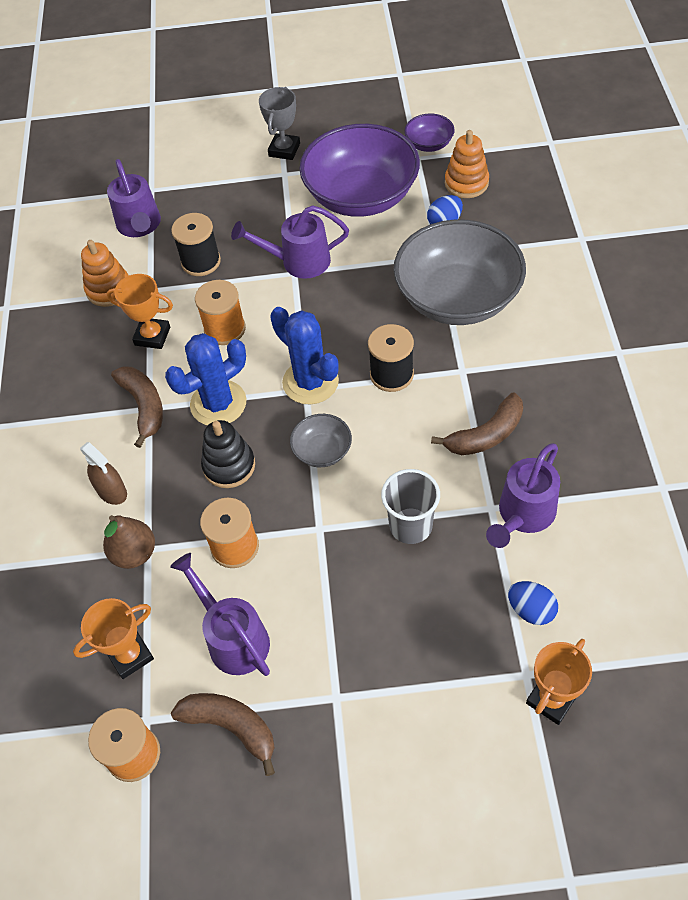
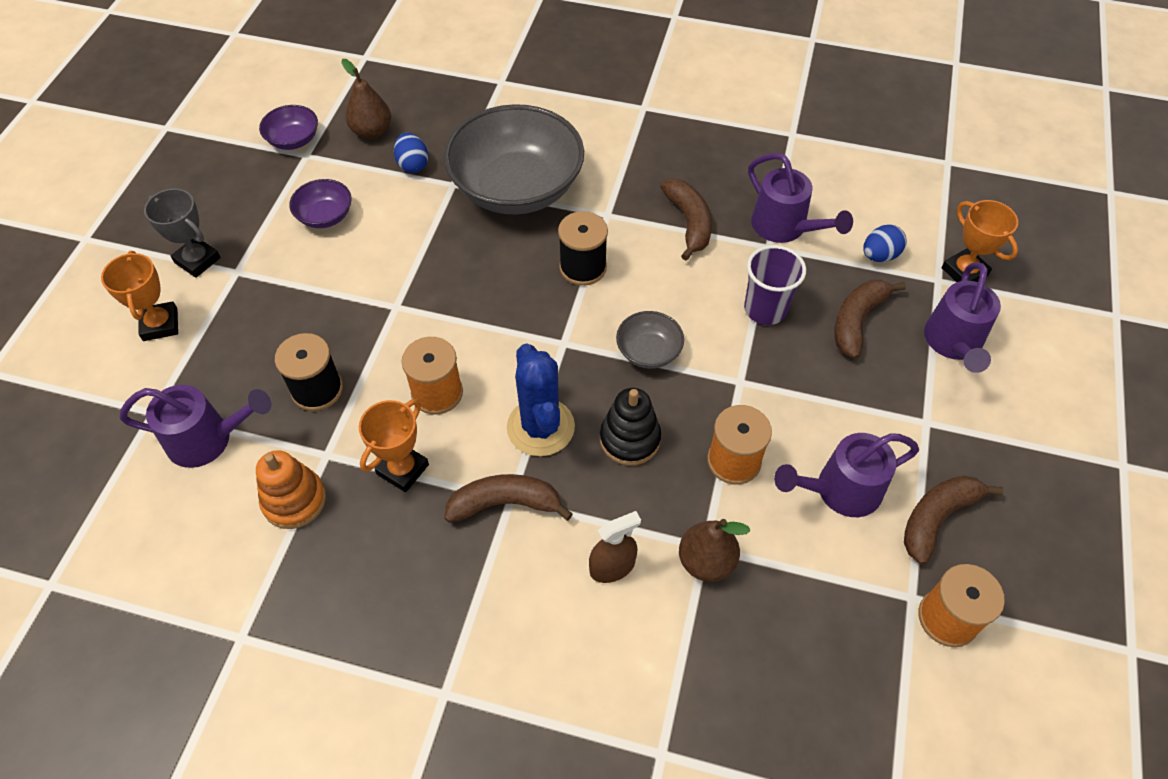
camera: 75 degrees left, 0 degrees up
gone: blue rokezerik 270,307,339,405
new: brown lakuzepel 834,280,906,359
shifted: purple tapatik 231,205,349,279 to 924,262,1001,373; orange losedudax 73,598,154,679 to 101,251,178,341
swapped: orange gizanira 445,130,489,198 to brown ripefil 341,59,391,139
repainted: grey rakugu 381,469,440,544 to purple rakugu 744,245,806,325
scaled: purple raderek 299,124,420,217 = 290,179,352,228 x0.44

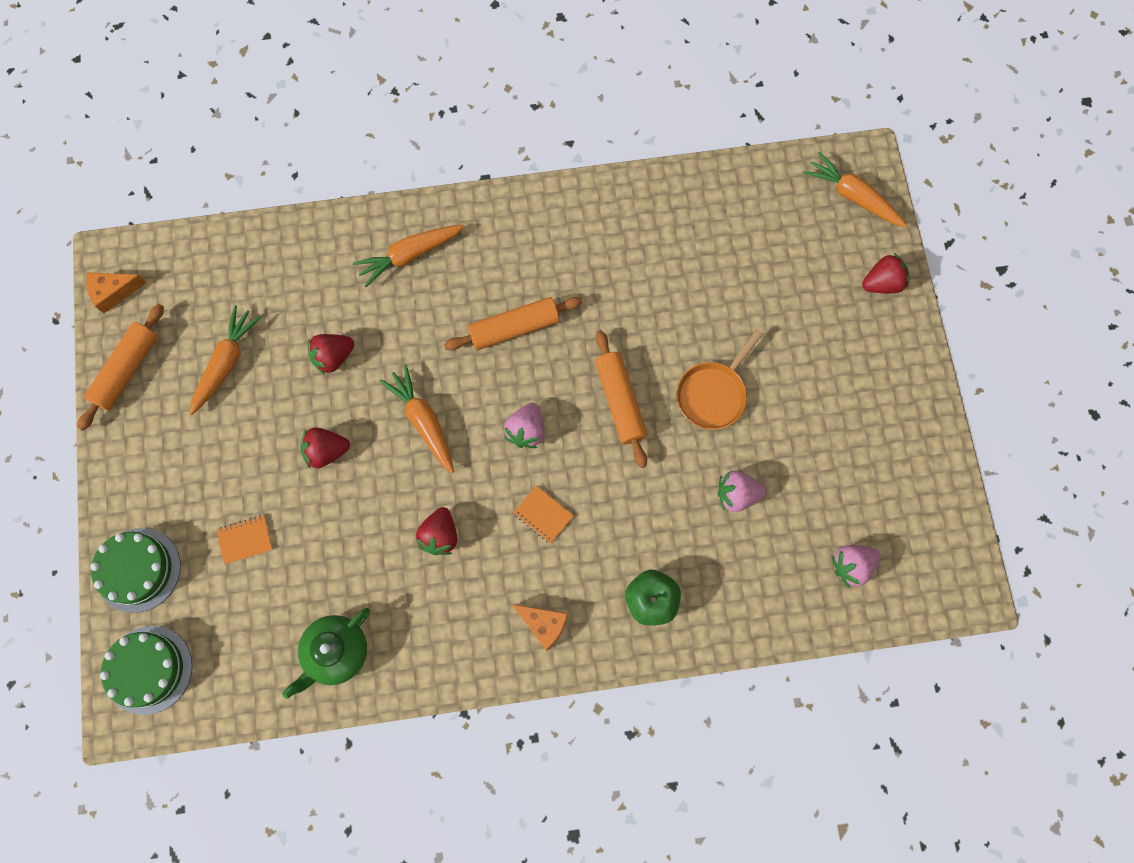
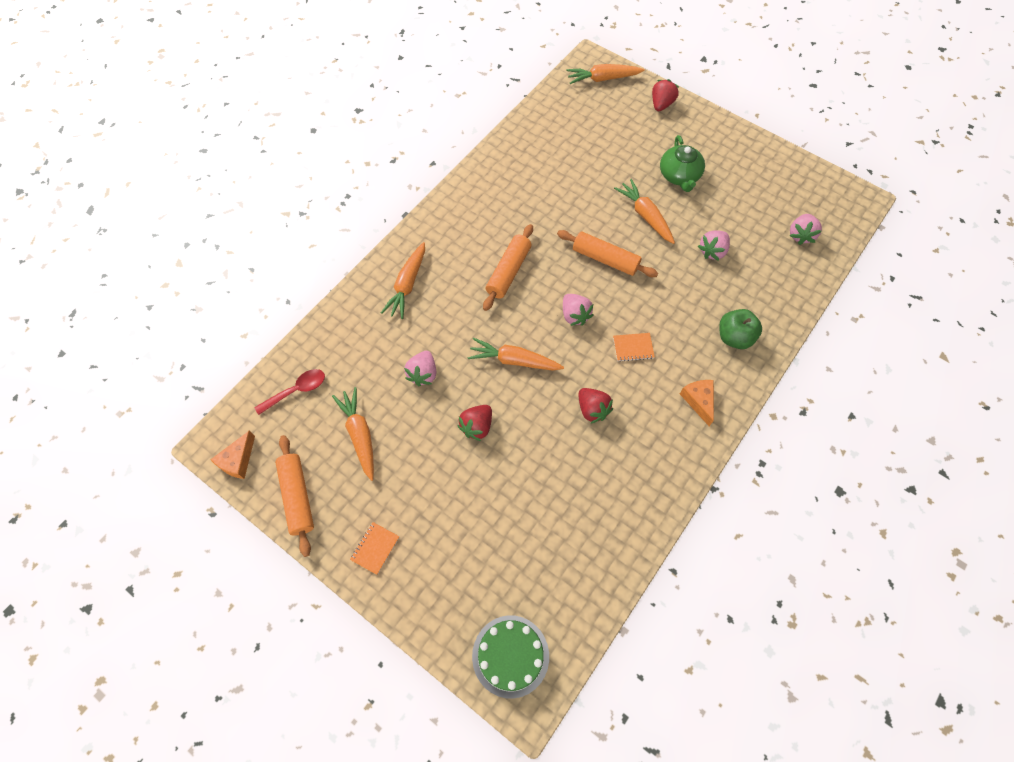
camera: 45 degrees left, 10 degrees down
gone: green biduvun 90,528,181,613
new: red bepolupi 255,369,325,415
shifted: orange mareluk 216,515,273,565 to 350,522,399,575; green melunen 282,608,370,699 to 660,135,705,192
swapped: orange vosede 677,329,763,430 to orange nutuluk 614,179,675,244
repainted: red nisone 308,334,354,375 to pink nisone 404,351,436,386
rotated: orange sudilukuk 512,604,568,651 = 680,380,714,426 90 degrees counterclockwise

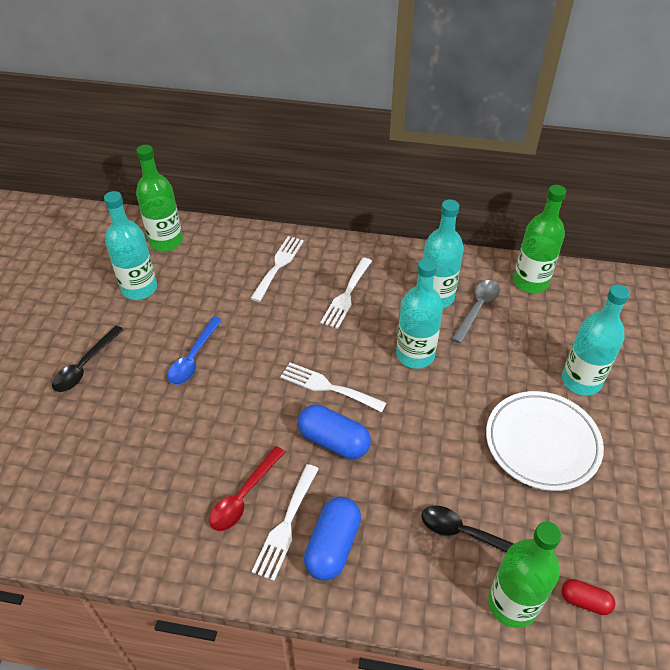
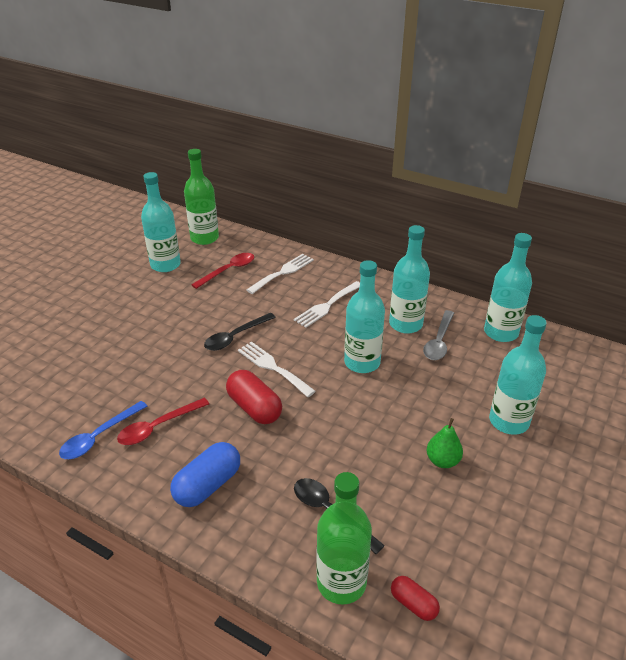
camera: 20 degrees right, 10 degrees down
gone: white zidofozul 252,464,319,581
new: red bepolupi 191,253,254,289
shifted: blue bepolupi 168,316,222,385 to 59,401,147,459; black bepolupi 52,326,124,392 to 204,313,276,351
swapped: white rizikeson 486,391,604,491 to green ripefil 427,418,463,468
repainted: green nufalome 513,185,566,293 to turquoise nufalome 484,233,532,342; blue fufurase 298,404,371,459 to red fufurase 226,370,282,424
rotated: grey bepolupi 452,280,500,344 = 423,310,454,360 150 degrees clockwise

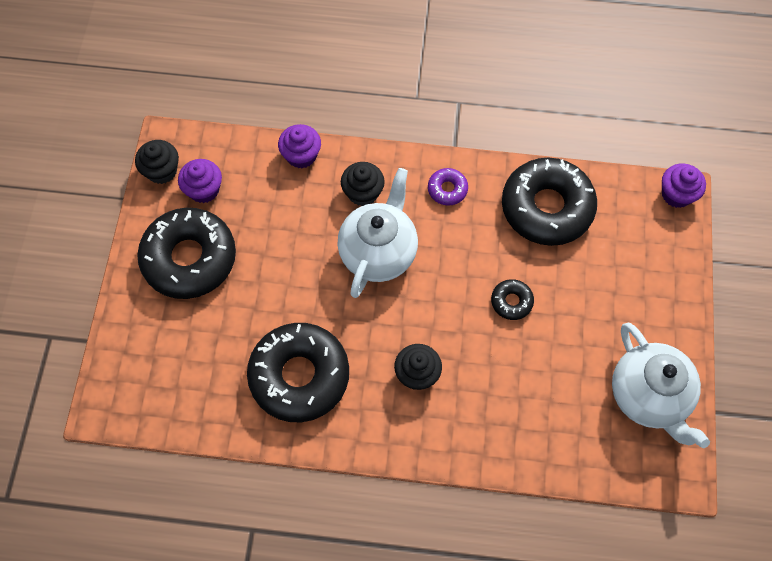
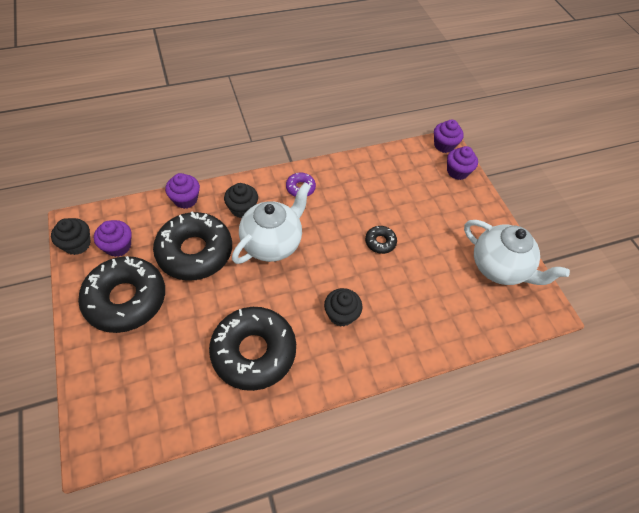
camera: 30 degrees left, 10 degrees down
new: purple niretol 447,146,478,180
shifted: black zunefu 502,158,597,246 to 153,211,232,281
rotated: white melunen 337,168,418,298 = 232,182,311,264 45 degrees clockwise

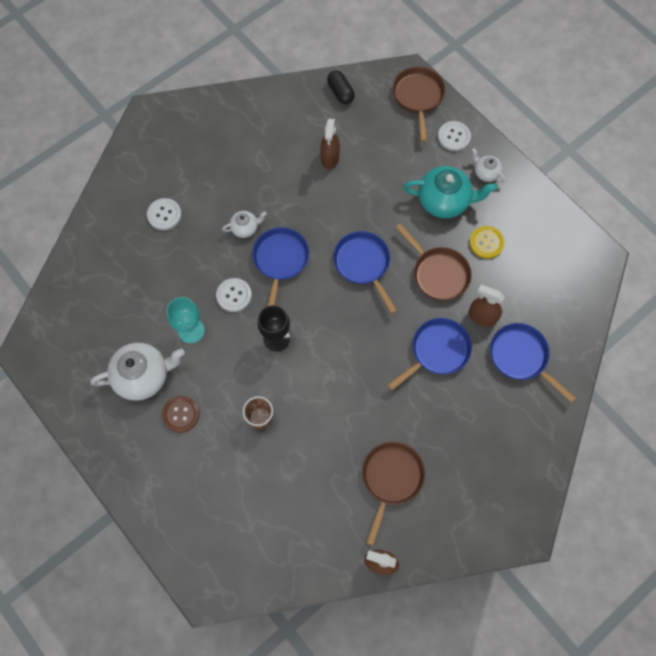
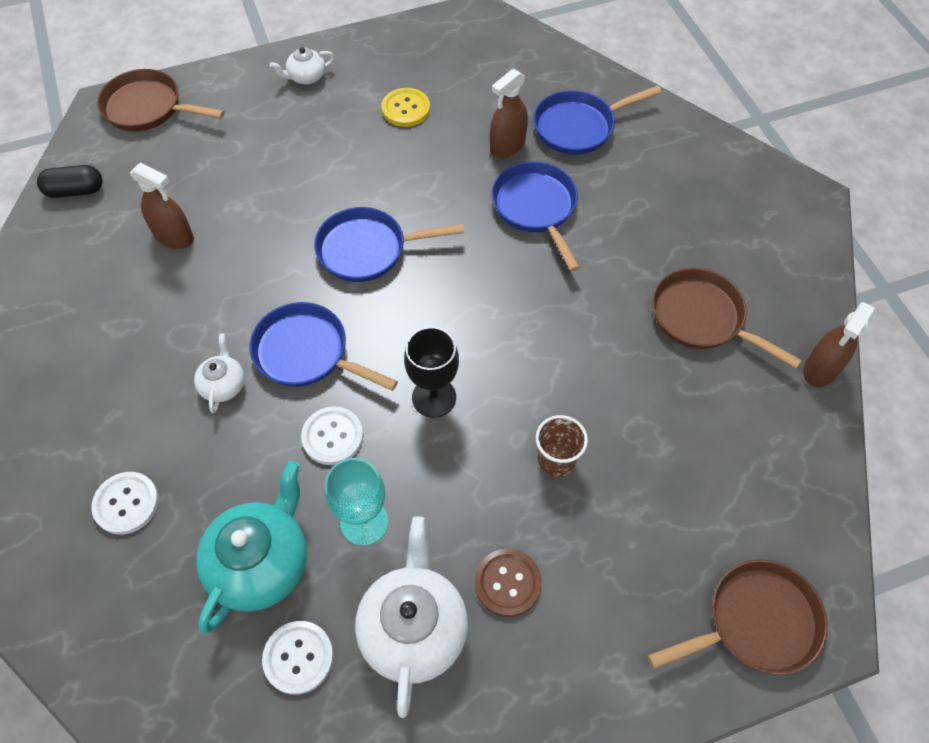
camera: 70 degrees left, 10 degrees down
shifted: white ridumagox 438,121,471,151 to 262,621,334,695; turquoise melunen 403,166,497,218 to 196,461,307,633; brown vosede 395,224,472,301 to 648,559,828,675

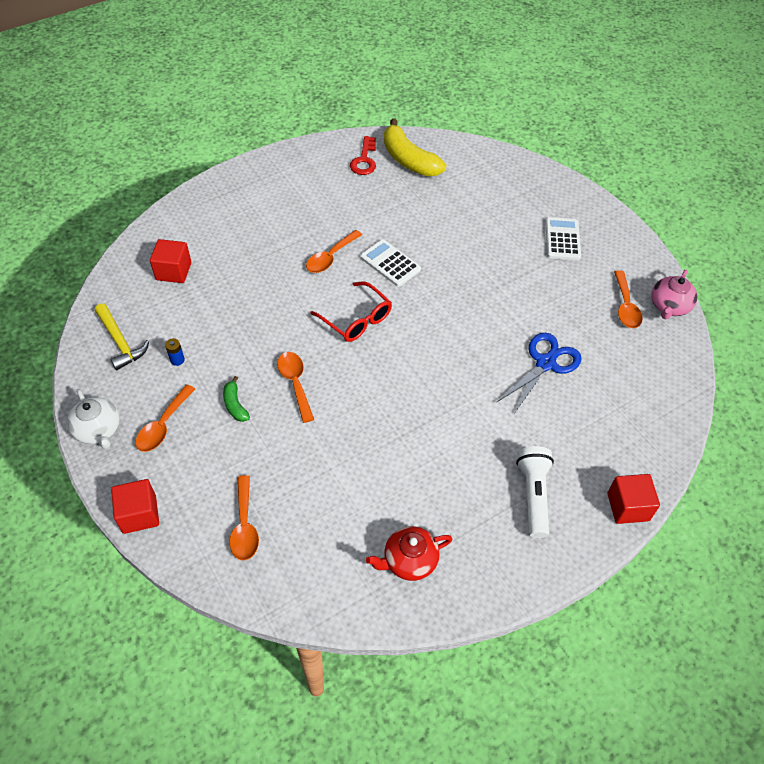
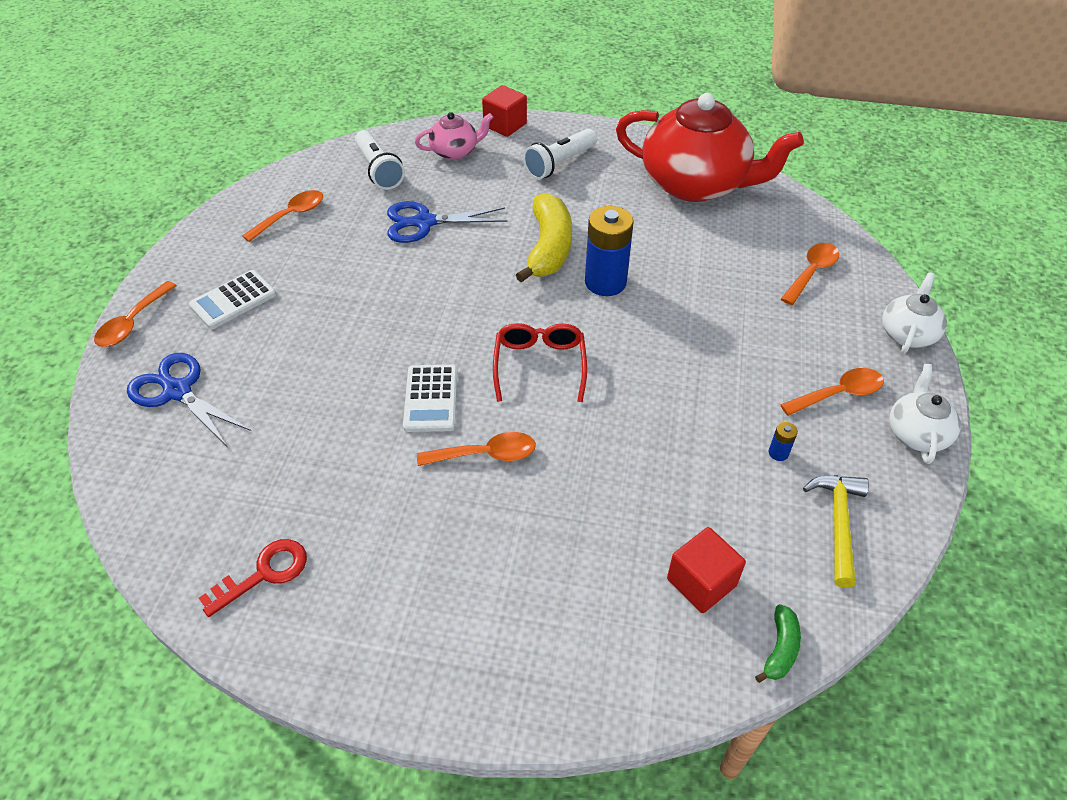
camera: 135 degrees left, 5 degrees down
new: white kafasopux 355,130,405,190; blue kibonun 585,206,634,296; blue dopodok 127,353,251,446
shifted: yellow lakuzepel 384,119,446,176 to 516,193,572,283; pink melunen 651,270,698,319 to 415,112,493,160; orange bepolupi 277,352,314,423 to 94,281,177,347; green lakuzepel 223,376,250,422 to 755,604,801,683
swapped: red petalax 111,479,159,534 to white melunen 882,272,947,353
scaled: red melunen 366,526,452,581 = 616,93,804,202 x2.14

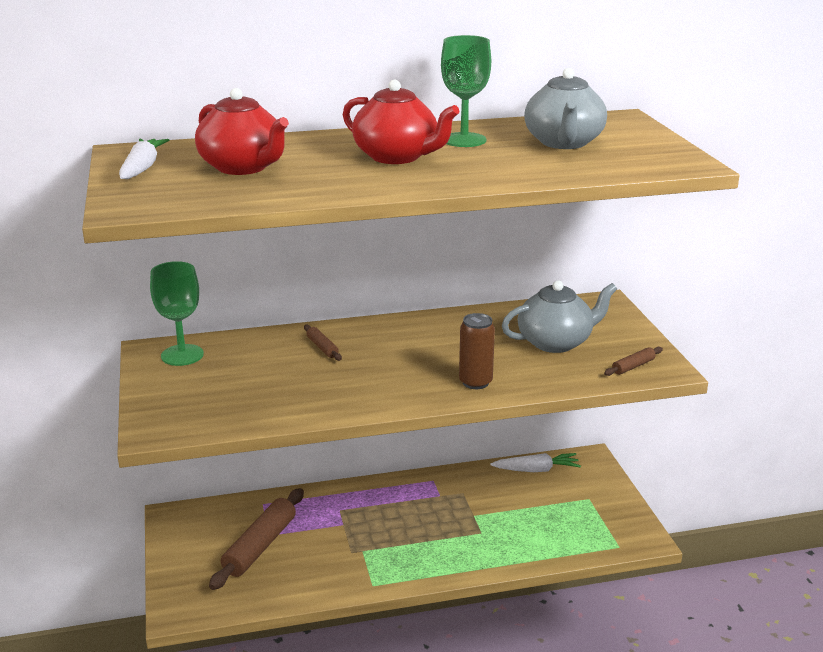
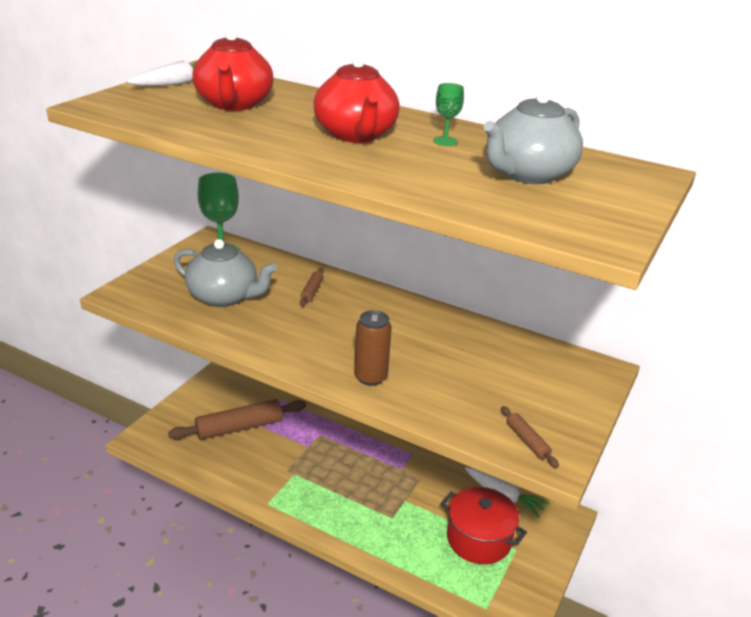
camera: 40 degrees right, 5 degrees up
new: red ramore 441,487,527,564
shifted: grey melunen 502,280,617,353 to 174,239,277,307
rotated: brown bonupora 604,347,663,376 = 501,406,559,468 60 degrees clockwise
scaled: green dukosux 441,35,491,147 = 433,83,464,146 x0.53

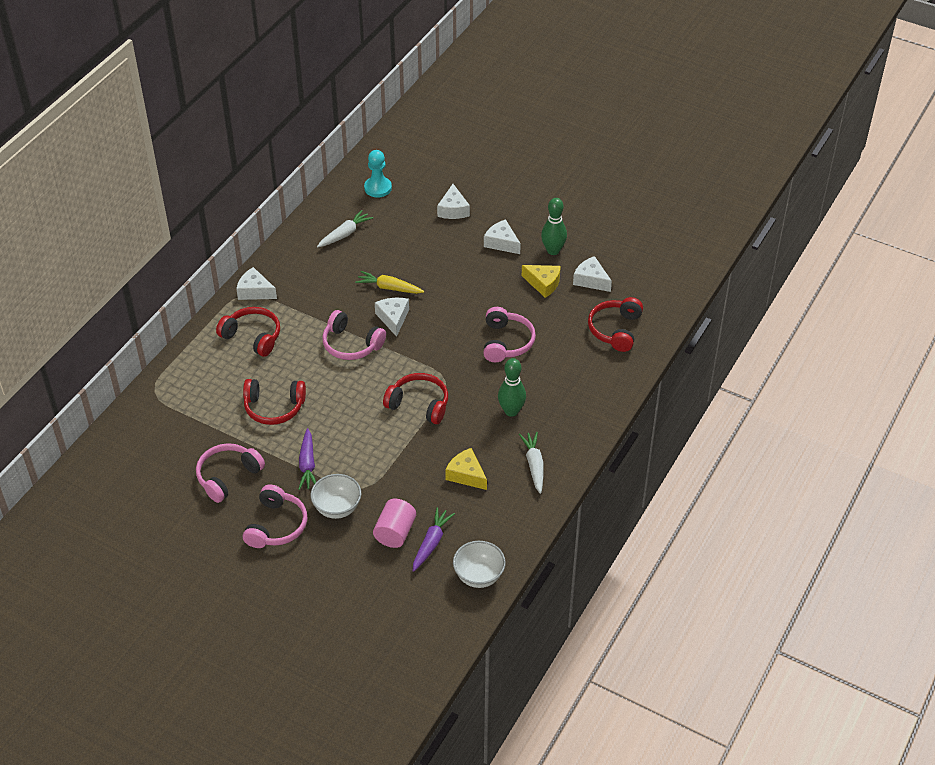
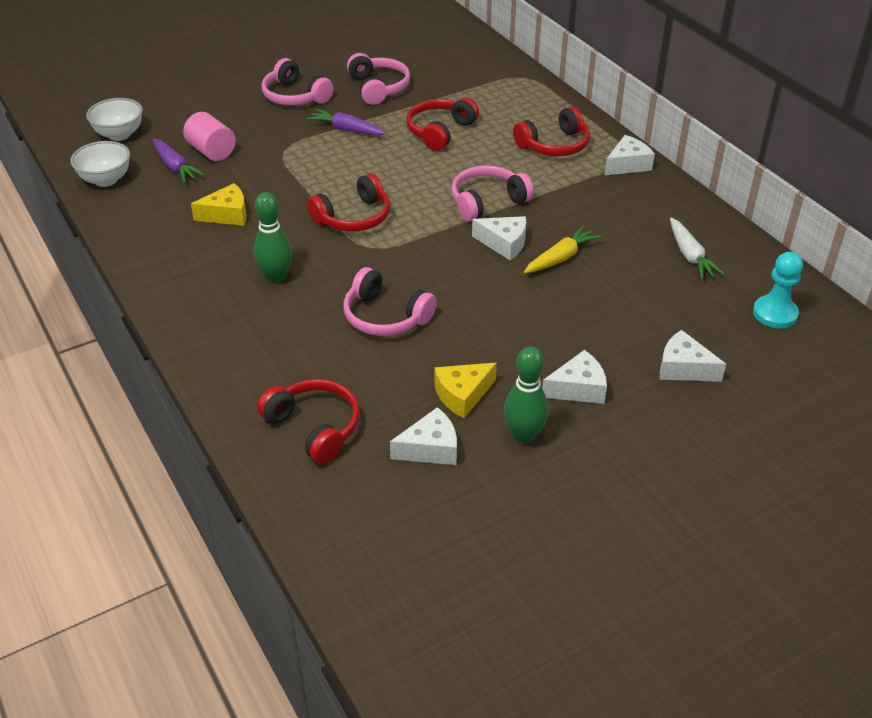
camera: 120 degrees right, 5 degrees down
gone: white nutuluk 519,432,543,494
shifted: white raderek 311,474,361,519 to 86,98,143,141

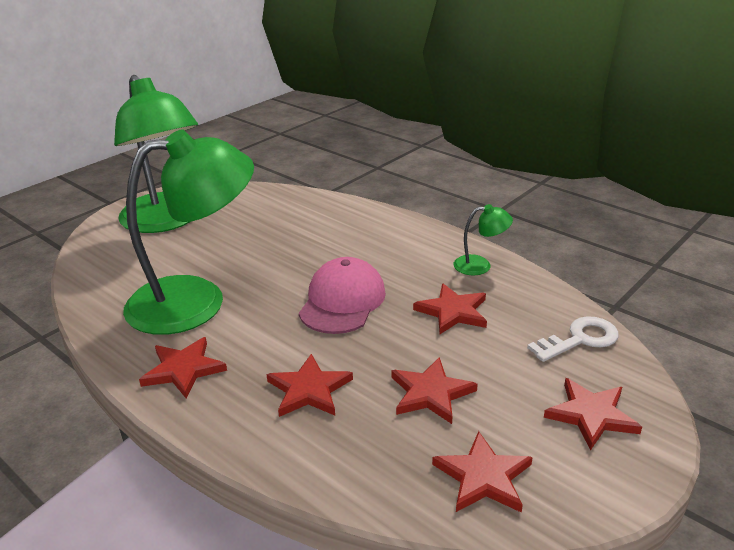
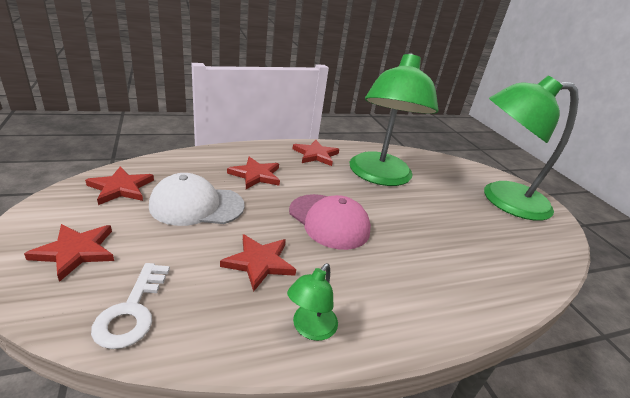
camera: 115 degrees right, 0 degrees up
swapped: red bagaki 391,357,478,424 to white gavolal 149,173,245,226

